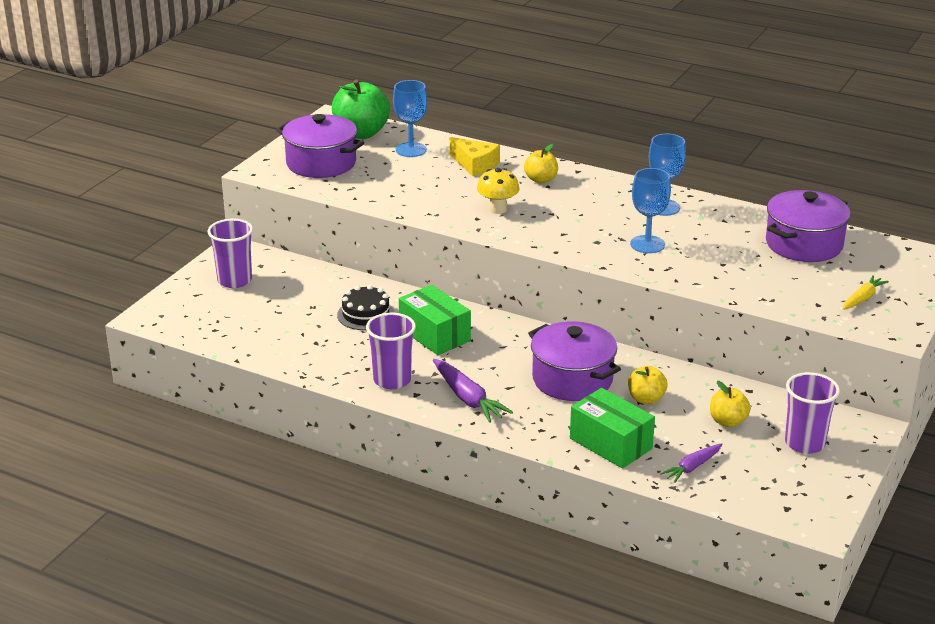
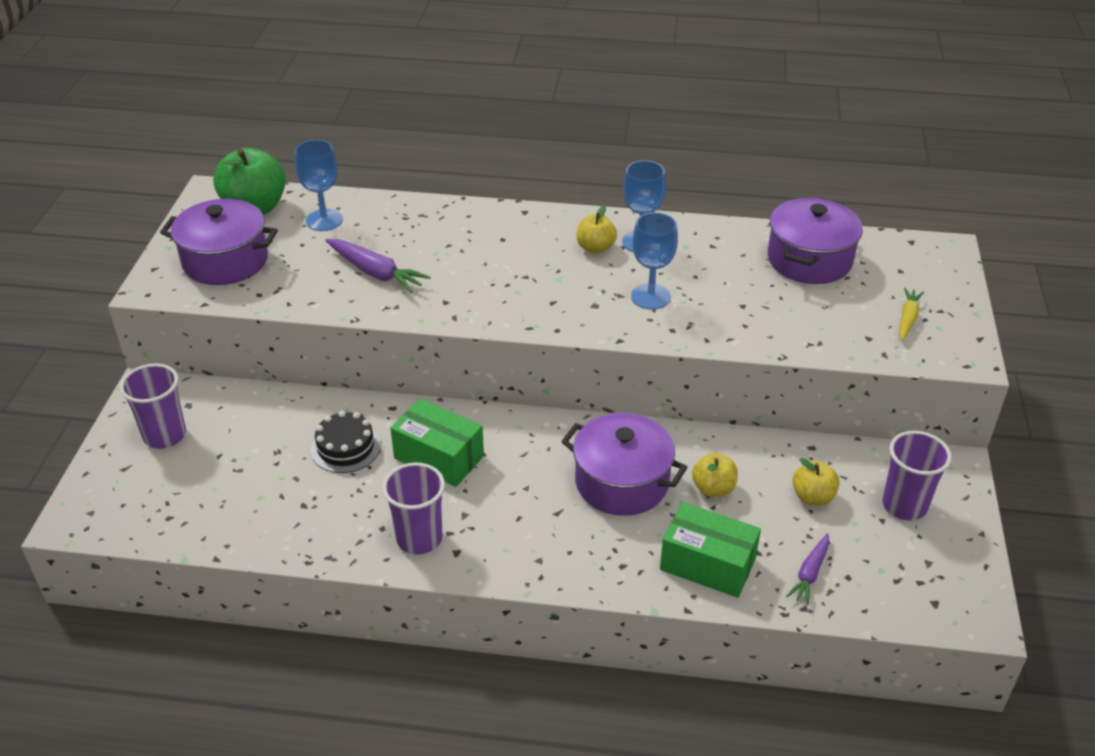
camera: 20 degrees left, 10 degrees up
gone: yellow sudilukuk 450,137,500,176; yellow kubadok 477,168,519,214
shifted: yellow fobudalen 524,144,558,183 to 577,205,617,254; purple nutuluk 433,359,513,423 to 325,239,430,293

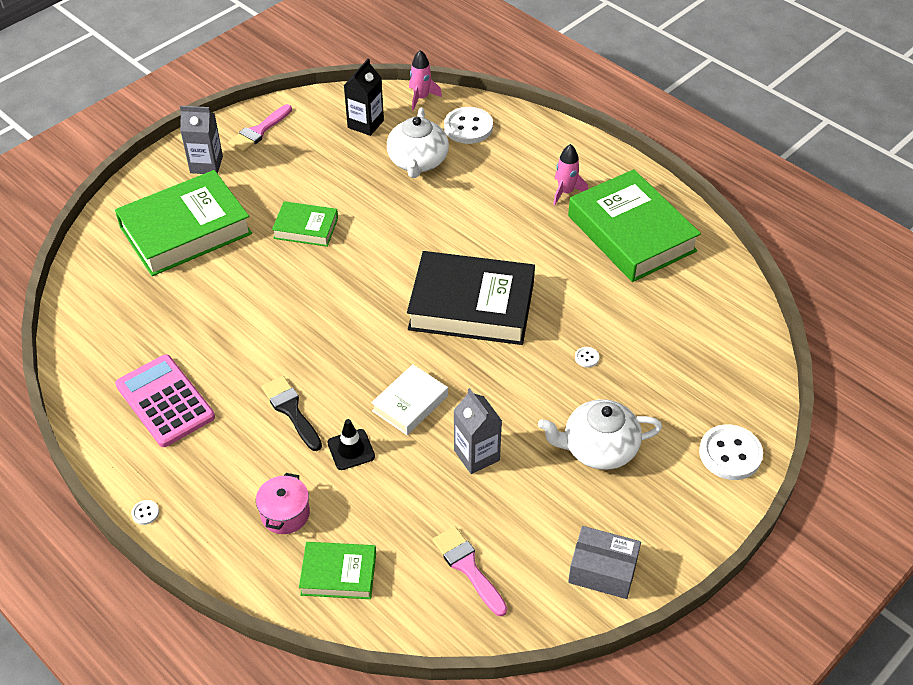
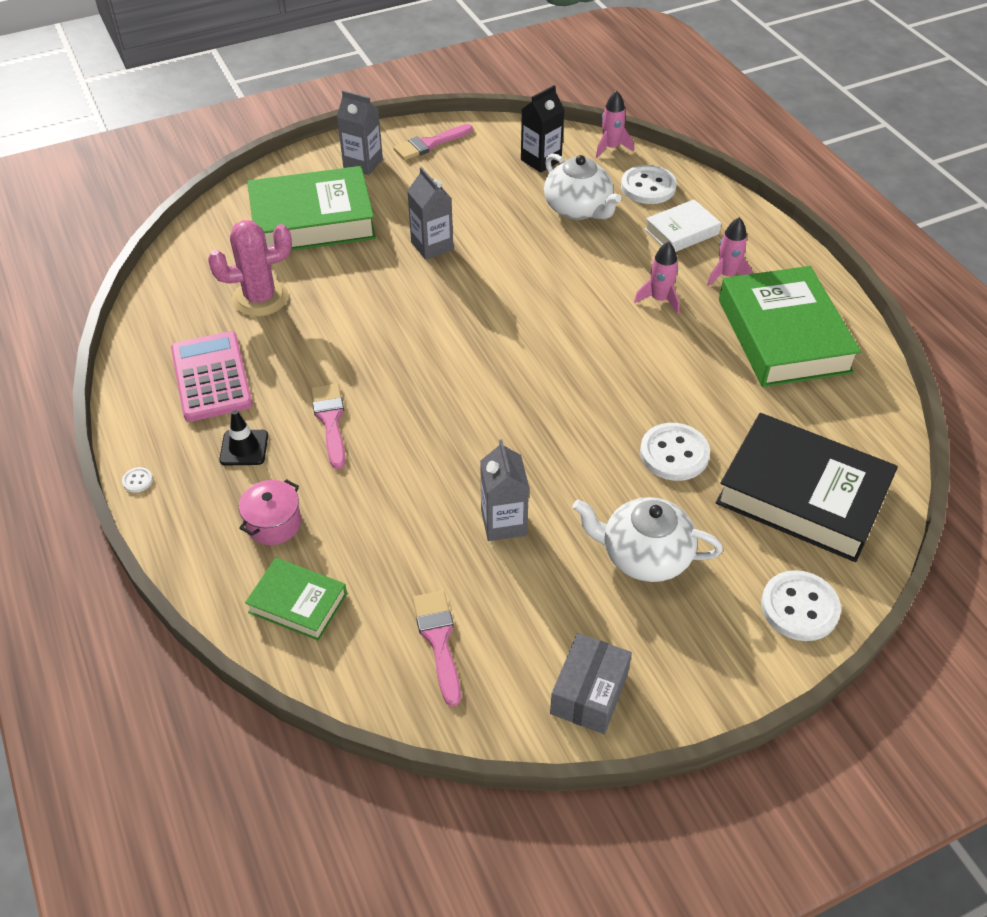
camera: 20 degrees right, 0 degrees up
new: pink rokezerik 208,220,292,317; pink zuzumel 634,241,680,314
shifted: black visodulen 407,251,535,345 to 716,413,898,562; white visodulen 371,364,448,435 to 645,199,721,252; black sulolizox 327,419,375,470 to 219,410,268,465
swapped: green visodulen 272,201,338,247 to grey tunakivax 407,167,453,260
repainted: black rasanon 261,376,322,451 to pink rasanon 311,383,345,469
rotated: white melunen 387,108,449,178 = 544,153,621,220 60 degrees counterclockwise; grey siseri 568,526,641,599 = 550,633,632,734 75 degrees clockwise
scaled: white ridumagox 575,347,599,368 = 640,423,710,481 x2.38

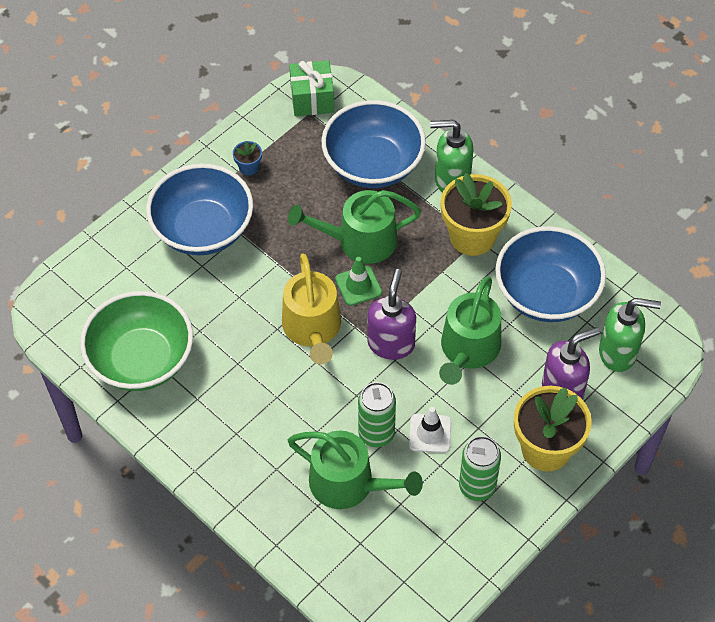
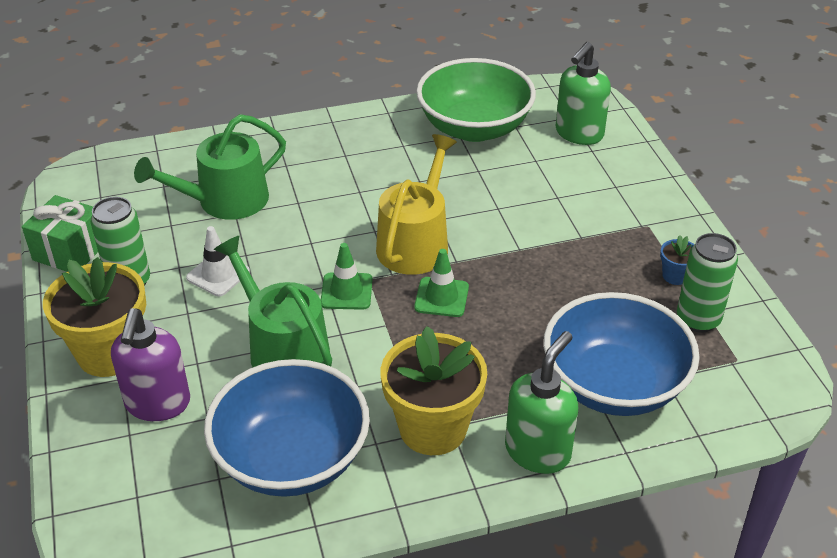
camera: 120 degrees right, 15 degrees down
gone: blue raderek 146,164,253,255; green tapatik 288,190,421,264
shifted: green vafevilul 289,60,334,116 to 22,195,98,272; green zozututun 599,298,661,372 to 555,42,611,145; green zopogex 358,382,396,447 to 677,233,738,333
swapped: purple zozututun 367,269,416,360 to green sulolizox 321,243,373,310
rotated: yellow tapatik 282,253,341,364 = 376,134,457,275 90 degrees clockwise

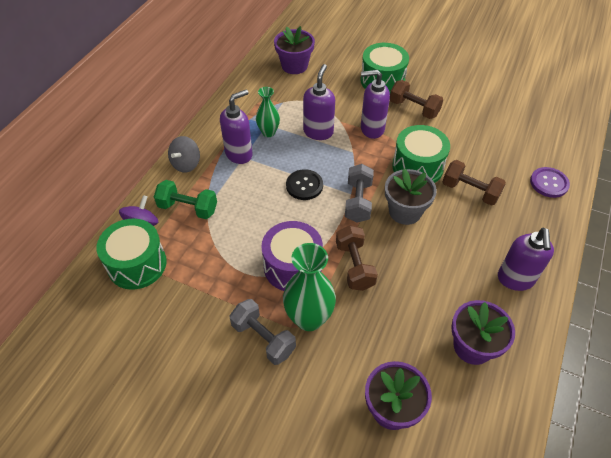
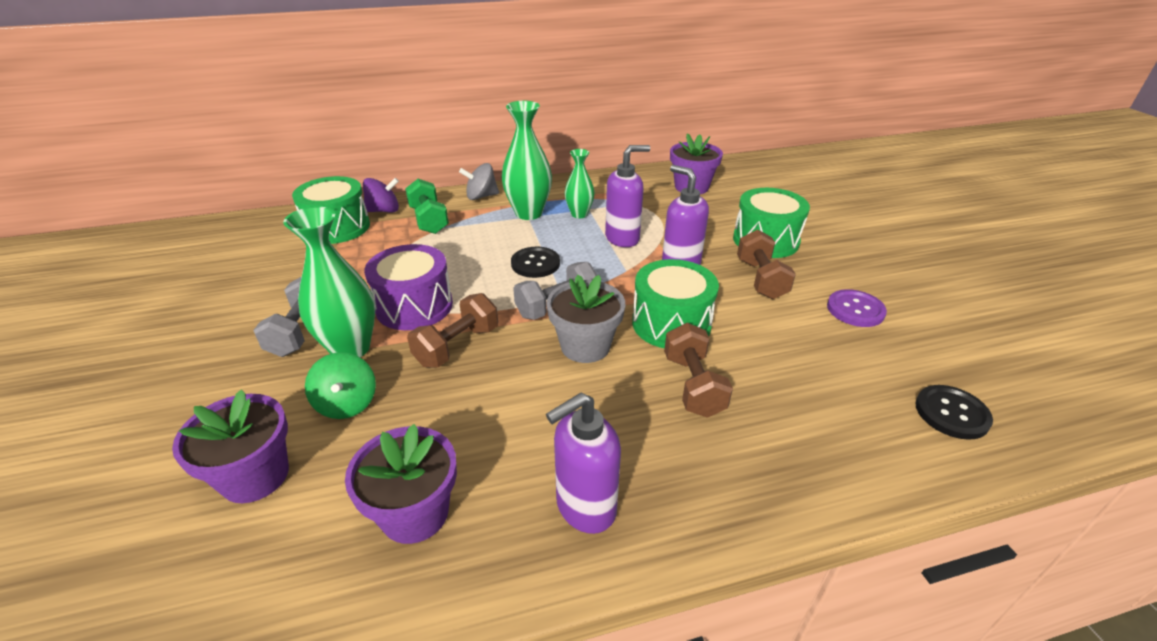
camera: 50 degrees right, 15 degrees down
new: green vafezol 305,352,376,419; black ridumagox 916,385,993,440
shifted: purple ridumagox 530,167,570,198 to 827,289,887,327
swapped: purple zozututun 220,89,253,164 to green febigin 502,101,552,220

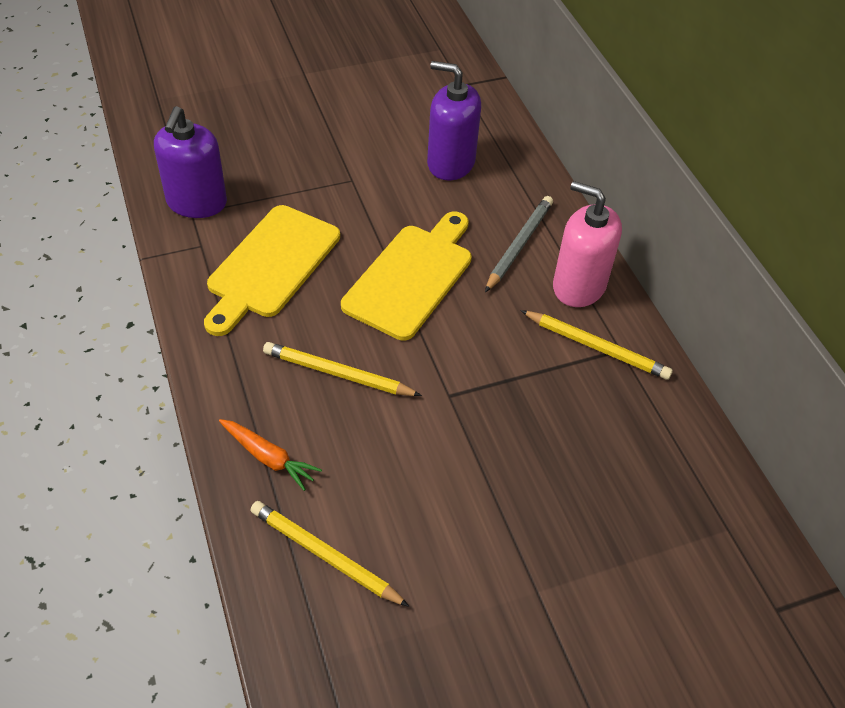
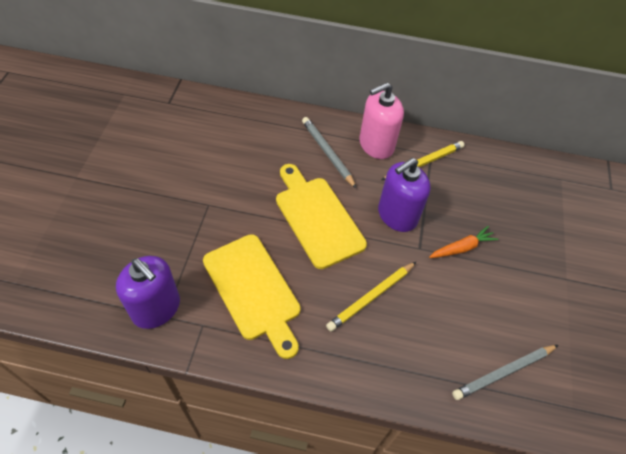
camera: 60 degrees left, 5 degrees up
shifted: purple zozututun 427,61,481,180 to 378,158,431,232; orange nutuluk 219,419,322,491 to 429,226,498,258
repainted: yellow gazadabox 250,501,409,607 to grey gazadabox 452,345,558,400

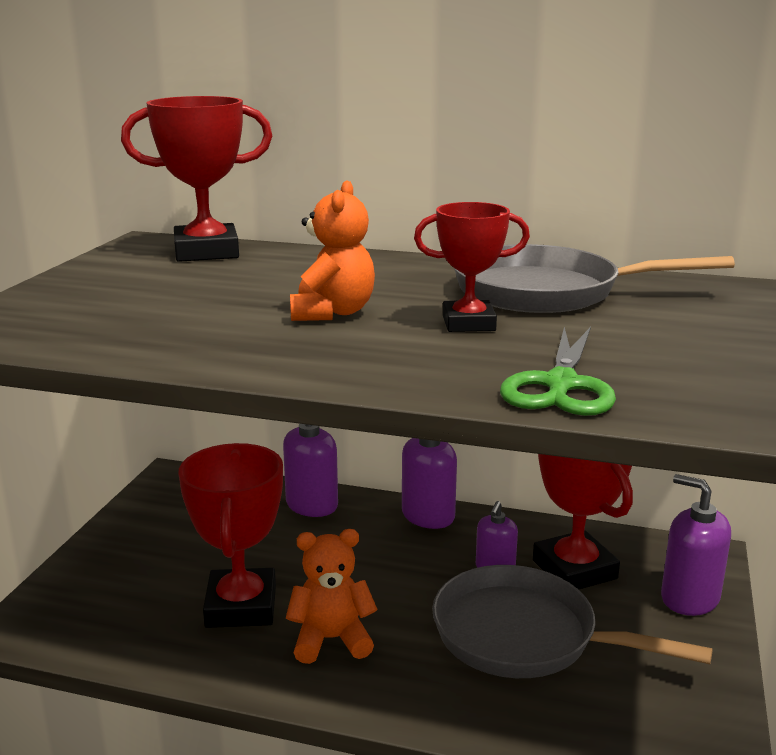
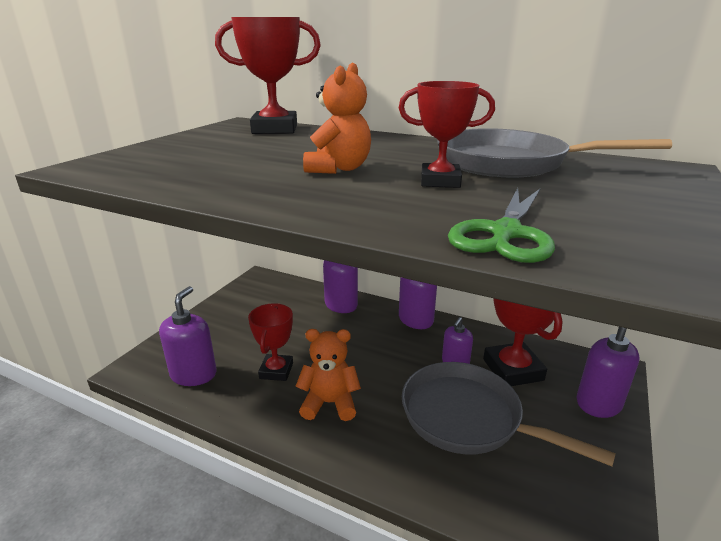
camera: 10 degrees right, 5 degrees up
new: purple zozututun 159,286,217,386
scaled: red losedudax 178,443,283,628 = 248,303,293,381 x0.63

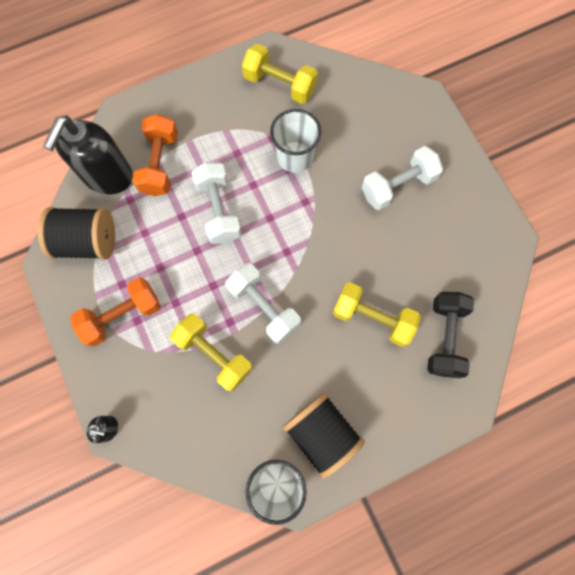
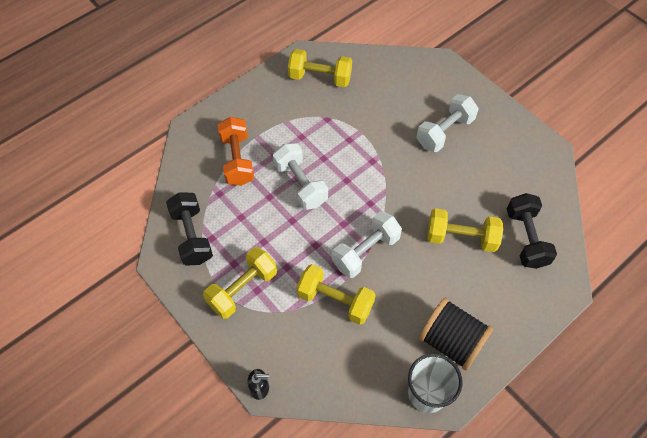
camera: 15 degrees left, 15 degrees down
gone: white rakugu 270,109,321,173; black zozututun 43,116,133,195
swapped: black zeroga 38,207,115,260 to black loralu 166,192,213,266
repainted: orange loralu 70,277,161,347 to yellow loralu 203,247,277,319
rotated: white loralu 225,263,301,344 = 332,211,402,278 75 degrees counterclockwise

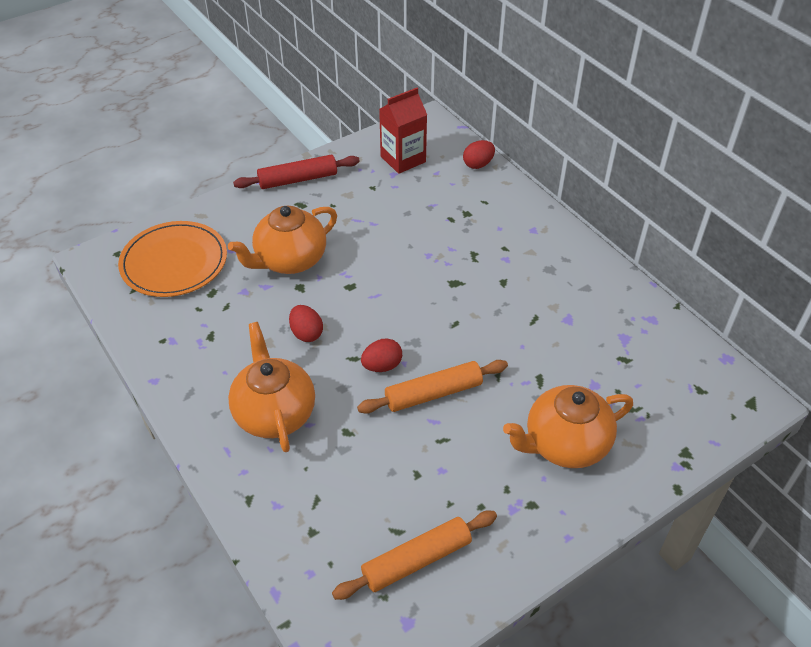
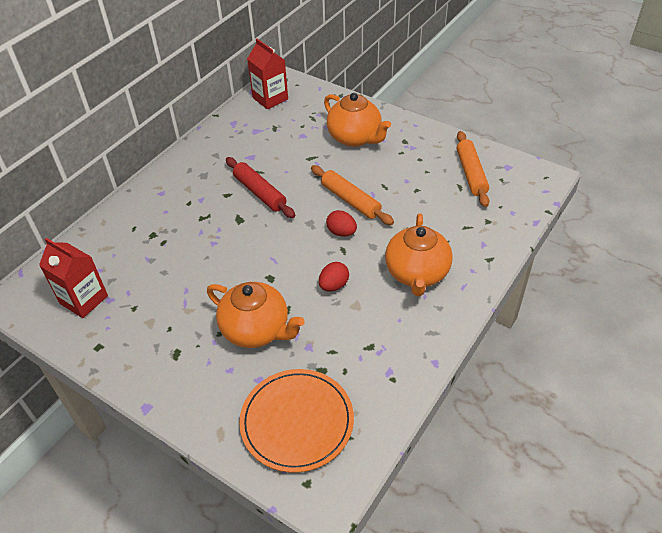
camera: 110 degrees left, 0 degrees up
gone: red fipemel 463,140,495,169
new: red tunakivax 247,39,288,109
shifted: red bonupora 233,155,360,189 to 226,157,295,218
rotated: orange melunen 228,322,315,452 = 385,213,453,296 45 degrees counterclockwise; orange bonupora 332,511,497,600 = 456,131,490,207 45 degrees clockwise

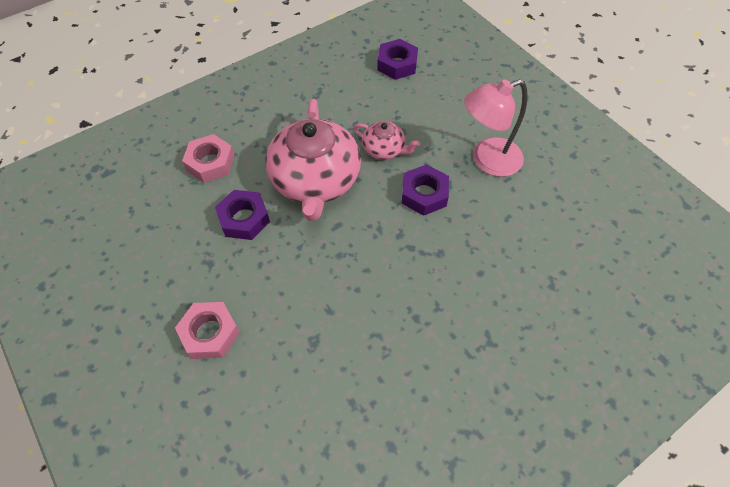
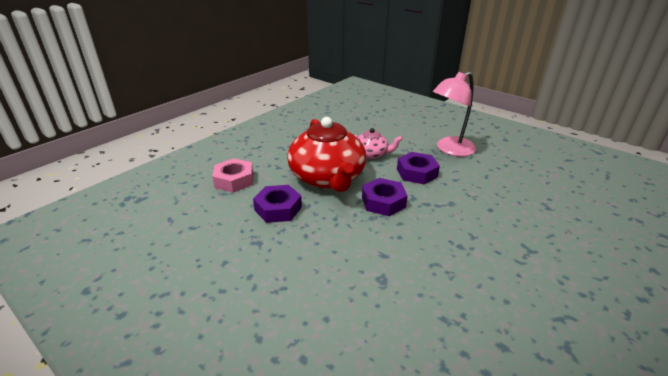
camera: 15 degrees left, 25 degrees down
gone: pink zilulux 175,302,240,359
shifted: purple zilulux 377,39,418,80 to 362,178,407,216
repainted: pink melunen 265,99,361,221 to red melunen 287,117,366,192

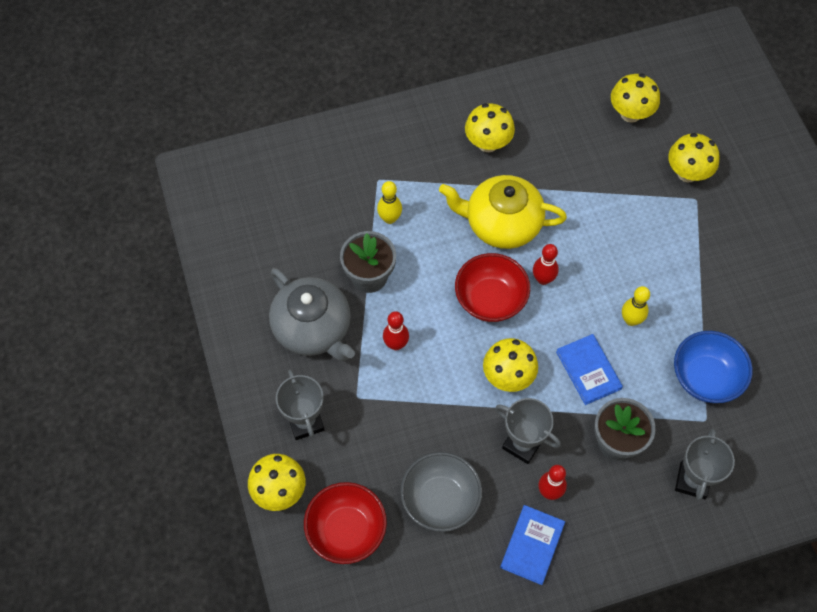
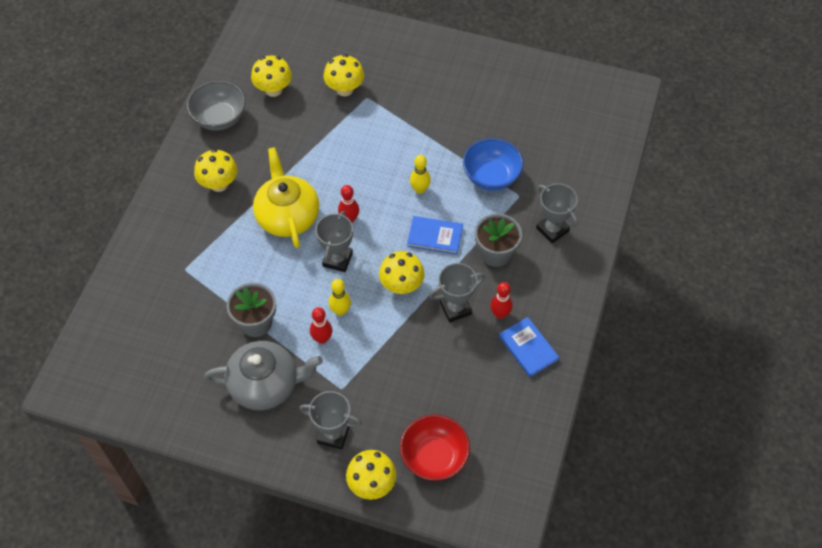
camera: 55 degrees left, 5 degrees down
shifted: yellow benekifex 377,181,402,224 to 329,279,351,316; grey raderek 400,452,482,532 to 187,81,246,131
swapped: red raderek 455,253,530,322 to grey losedudax 316,211,353,272
rotated: yellow melunen 439,175,567,249 = 253,147,319,248 120 degrees clockwise

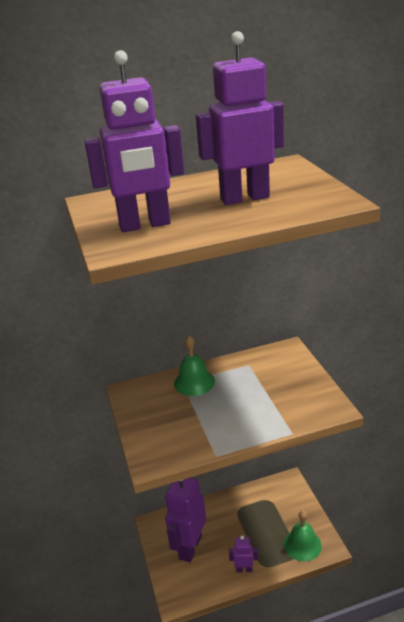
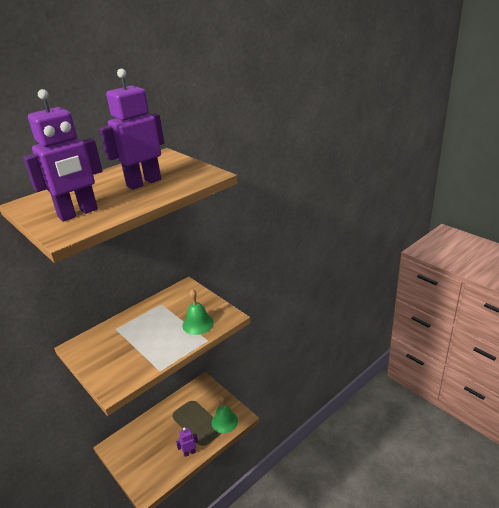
camera: 25 degrees left, 0 degrees up
gone: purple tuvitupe 165,478,206,562
shifted: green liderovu 174,336,215,396 to 183,289,214,335

